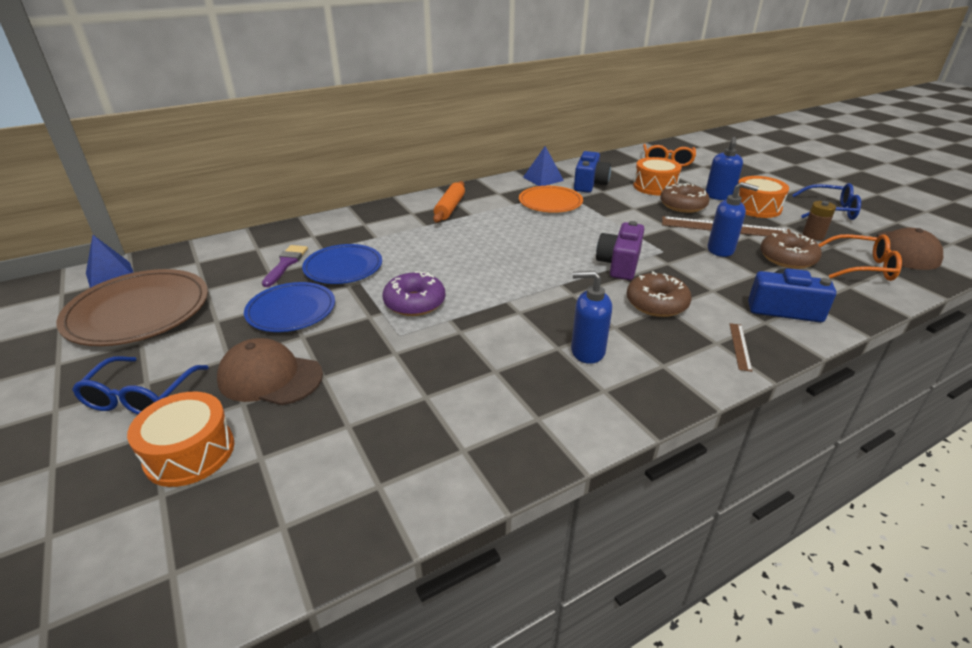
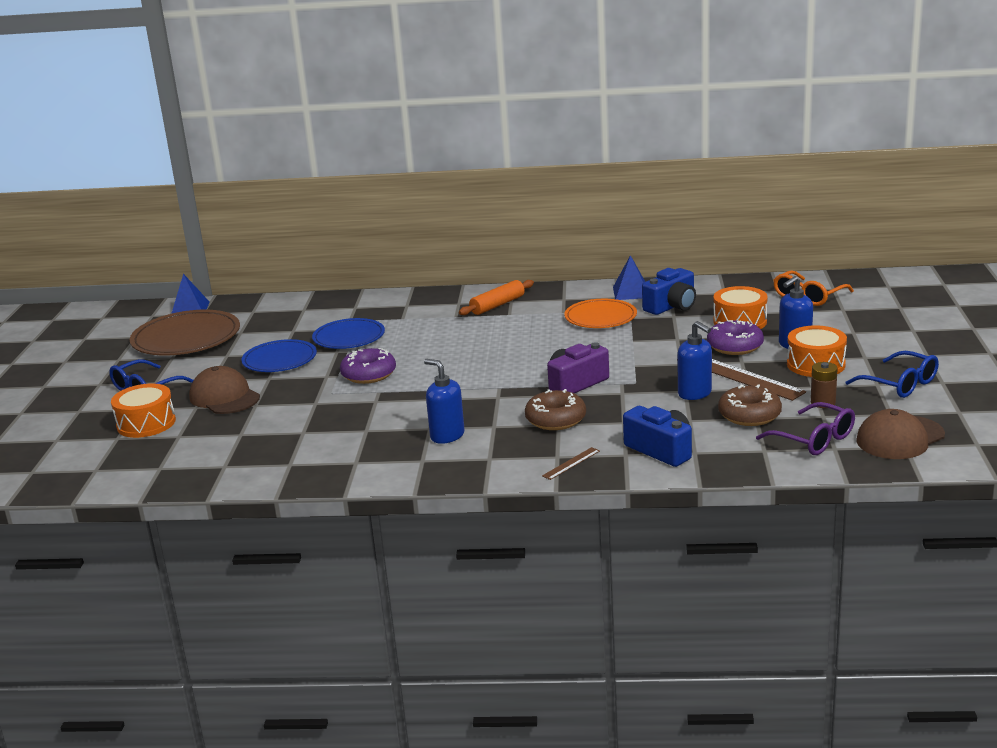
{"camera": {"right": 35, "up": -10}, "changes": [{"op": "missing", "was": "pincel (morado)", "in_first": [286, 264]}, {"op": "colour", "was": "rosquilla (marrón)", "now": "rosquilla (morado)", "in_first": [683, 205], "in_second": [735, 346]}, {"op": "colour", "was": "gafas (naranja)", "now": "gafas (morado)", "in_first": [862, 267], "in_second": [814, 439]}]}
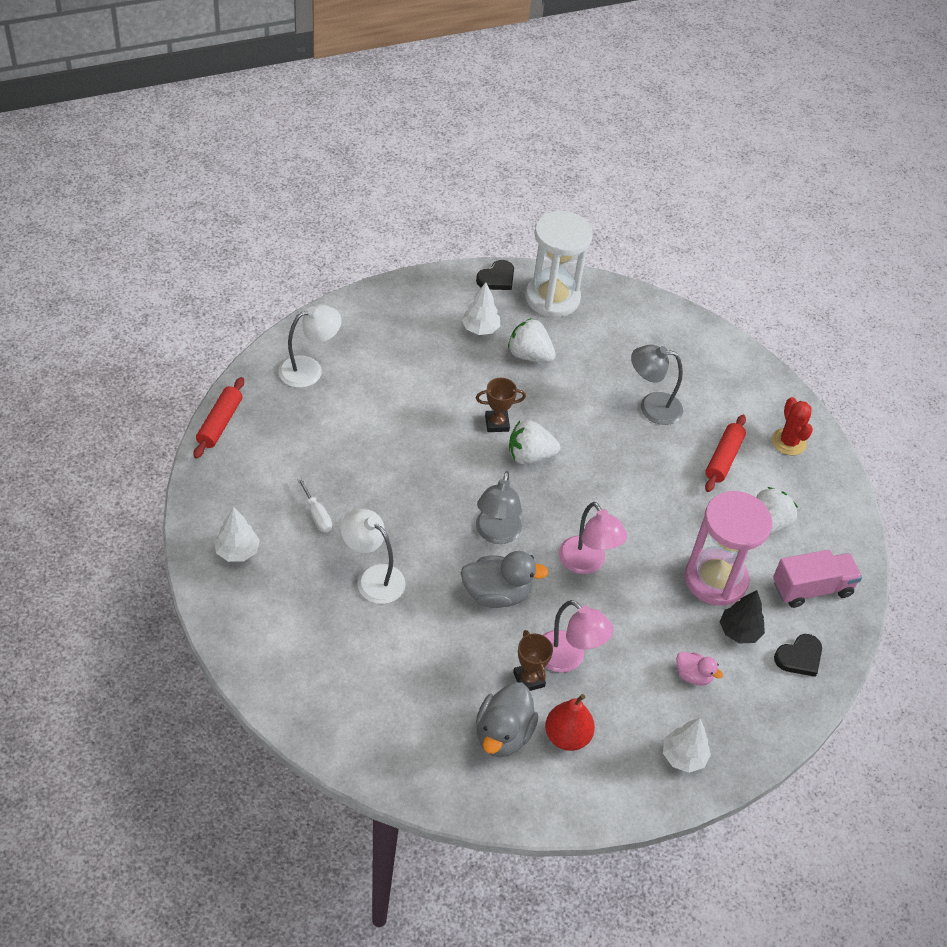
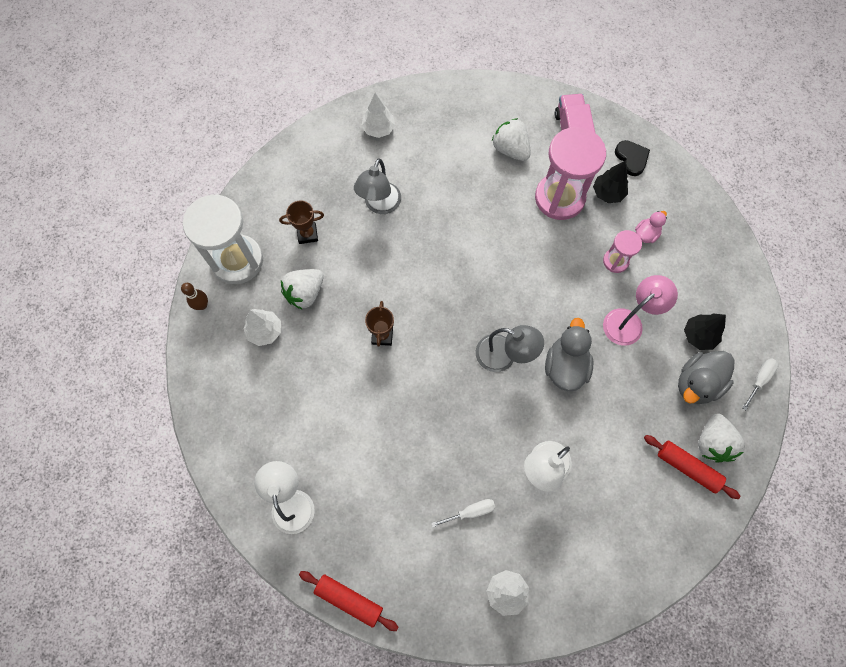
{"camera": {"right": -75, "up": 20}, "changes": [{"op": "exchanged", "was": "corazón (negro)", "now": "bolo (marrón)", "in_first": [497, 278], "in_second": [202, 305]}, {"op": "spun", "was": "pato (gris)", "in_first": [503, 734], "in_second": [697, 383], "clockwise": 105}, {"op": "relocated", "was": "fresa (blanco)", "in_first": [530, 456], "in_second": [712, 442]}, {"op": "relocated", "was": "trofeo (marrón)", "in_first": [529, 679], "in_second": [307, 234]}, {"op": "exchanged", "was": "pera (rojo)", "now": "árbol (negro)", "in_first": [567, 736], "in_second": [698, 336]}, {"op": "missing", "was": "lámpara (rosa)", "in_first": [587, 563]}, {"op": "relocated", "was": "árbol (blanco)", "in_first": [683, 756], "in_second": [379, 129]}, {"op": "relocated", "was": "rodillo (rojo)", "in_first": [723, 458], "in_second": [687, 467]}, {"op": "missing", "was": "cactus (rojo)", "in_first": [788, 442]}, {"op": "appeared", "now": "reloj de arena (rosa)", "in_second": [615, 261]}, {"op": "appeared", "now": "destornillador (blanco)", "in_second": [759, 380]}]}
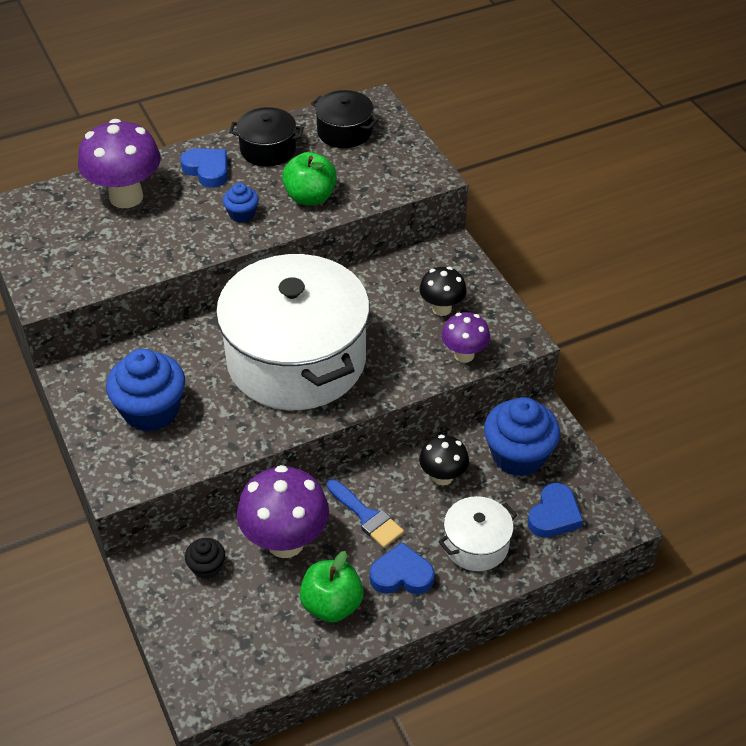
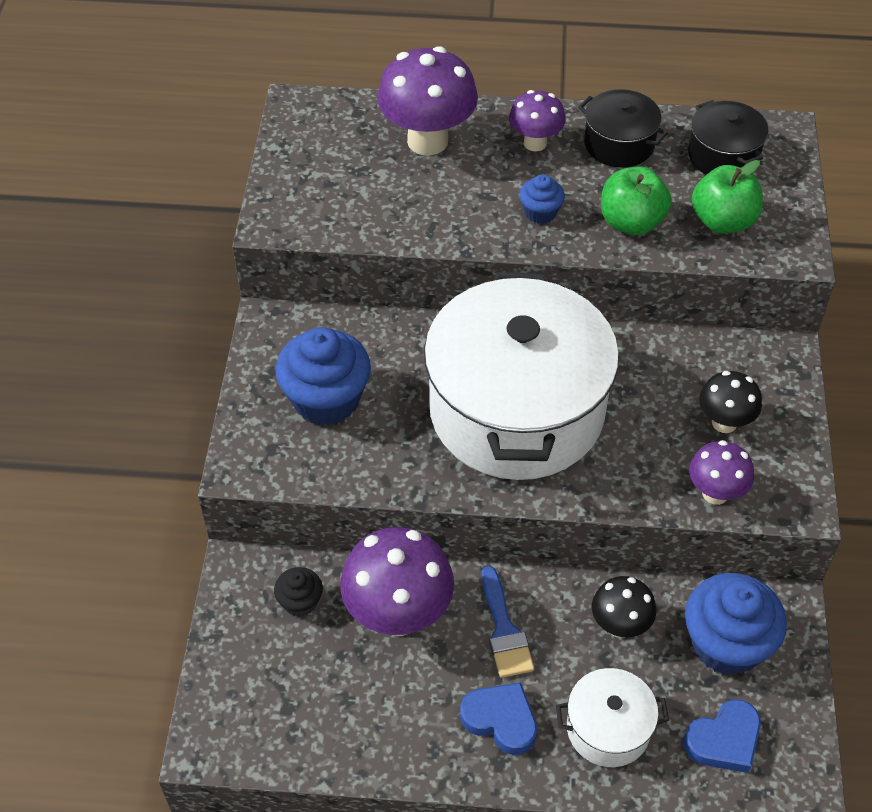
{"camera": {"right": 30, "up": 5}, "changes": [{"op": "exchanged", "was": "corazón (azul)", "now": "seta (morado)", "in_first": [207, 170], "in_second": [535, 143]}, {"op": "relocated", "was": "manzana (verde)", "in_first": [332, 605], "in_second": [722, 221]}]}
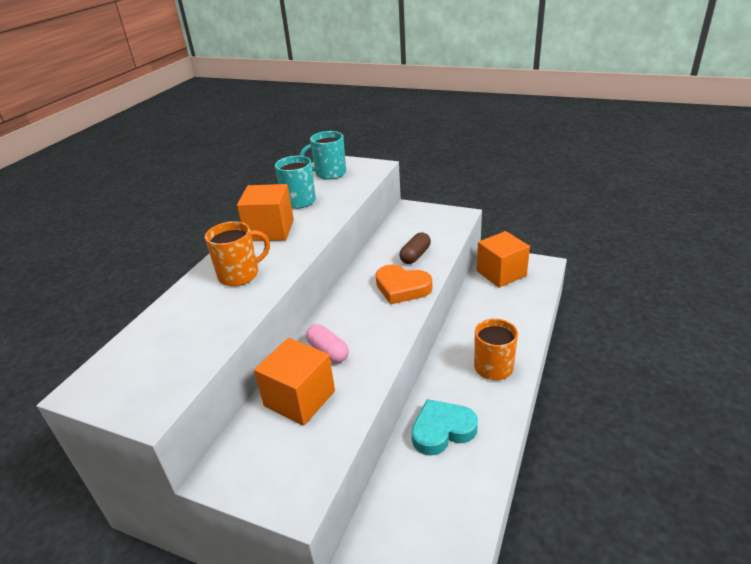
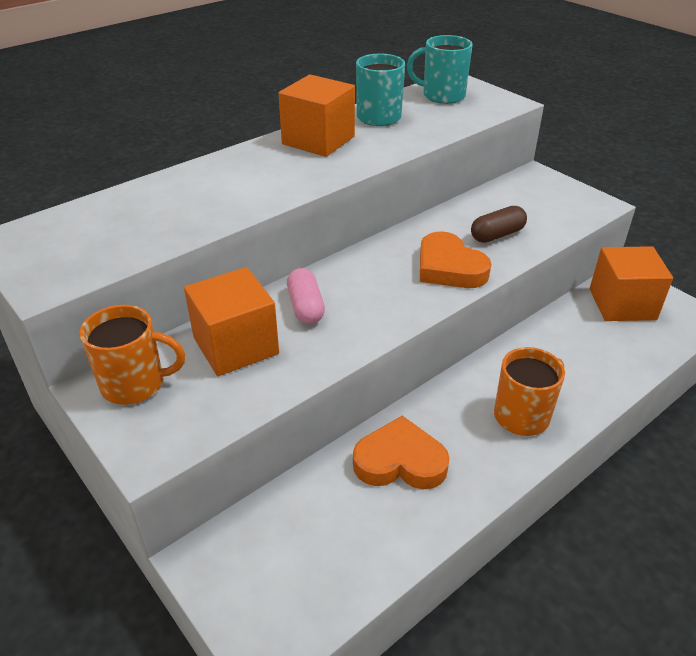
{"camera": {"right": 25, "up": 5}, "changes": [{"op": "relocated", "was": "taza (naranja)", "in_first": [240, 275], "in_second": [135, 384]}, {"op": "colour", "was": "corazón (turquesa)", "now": "corazón (naranja)", "in_first": [442, 430], "in_second": [400, 461]}]}
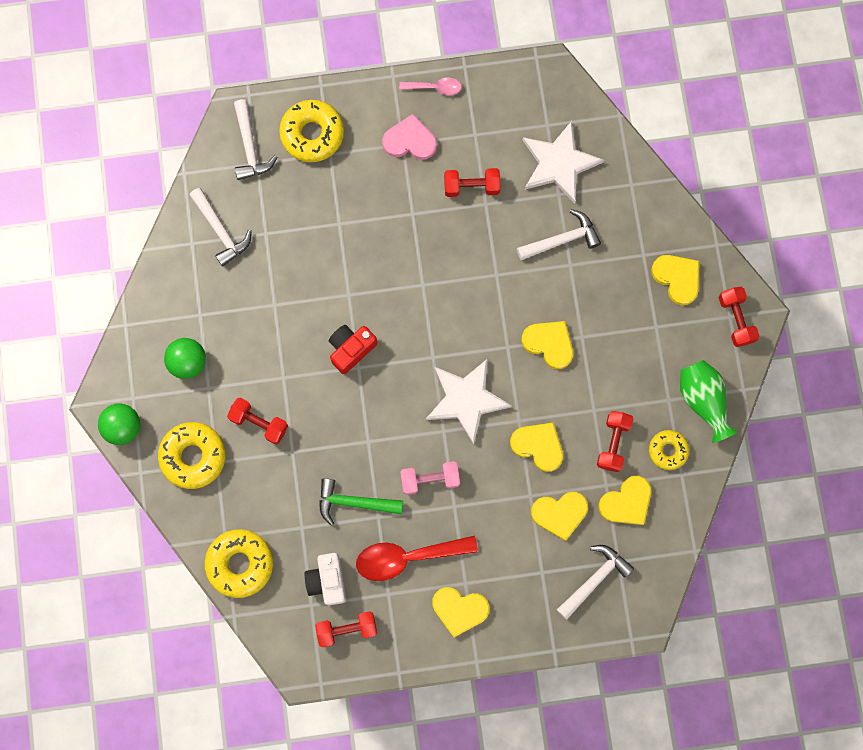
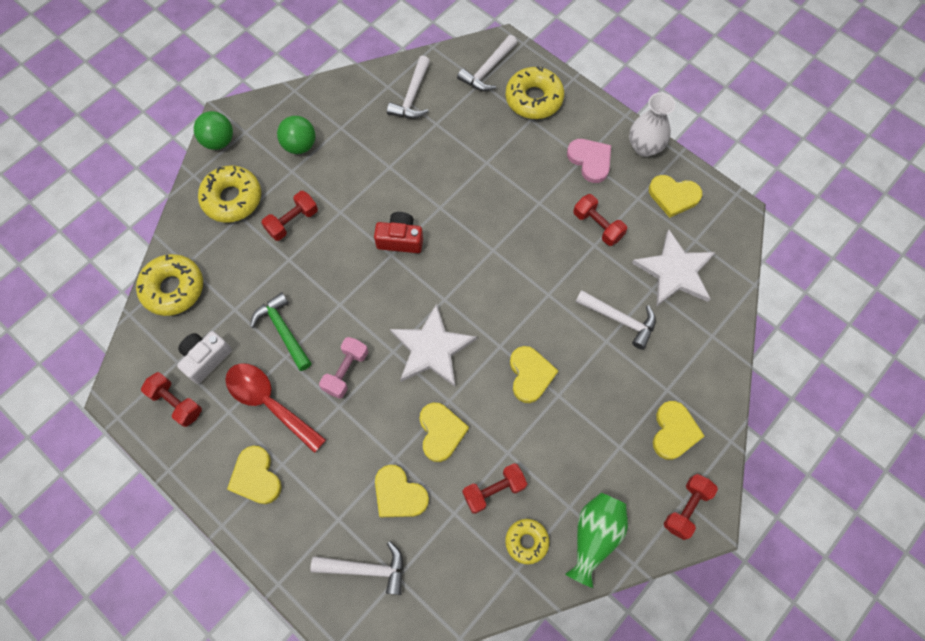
{"camera": {"right": 50, "up": -10}, "changes": [{"op": "spun", "was": "mancuerna (rojo)", "in_first": [259, 423], "in_second": [292, 221], "clockwise": 60}, {"op": "exchanged", "was": "cuchara (rosa)", "now": "florero (blanco)", "in_first": [435, 88], "in_second": [644, 147]}, {"op": "spun", "was": "mancuerna (rosa)", "in_first": [430, 479], "in_second": [346, 371], "clockwise": 75}, {"op": "relocated", "was": "corazón (amarillo)", "in_first": [626, 502], "in_second": [673, 196]}]}
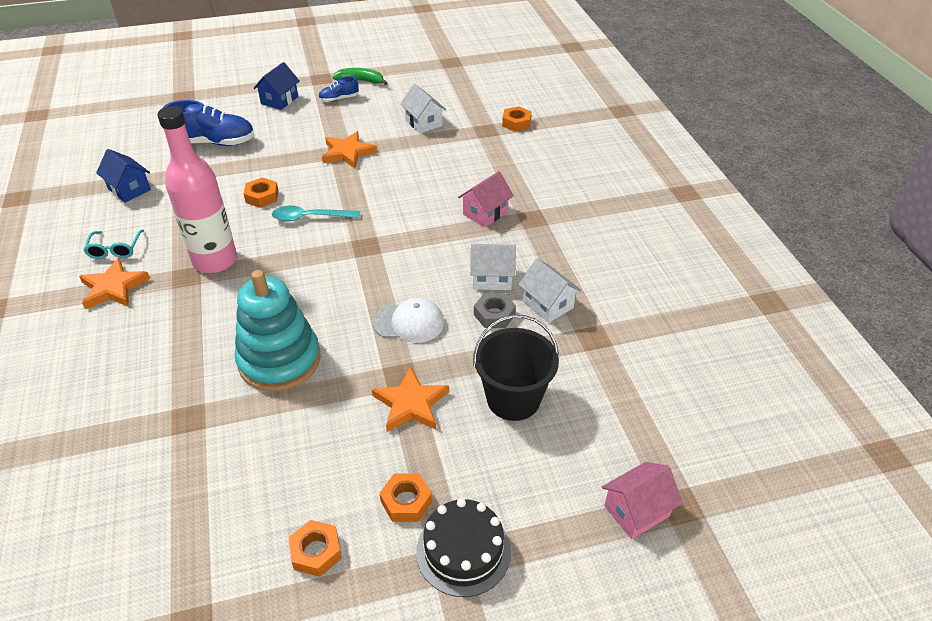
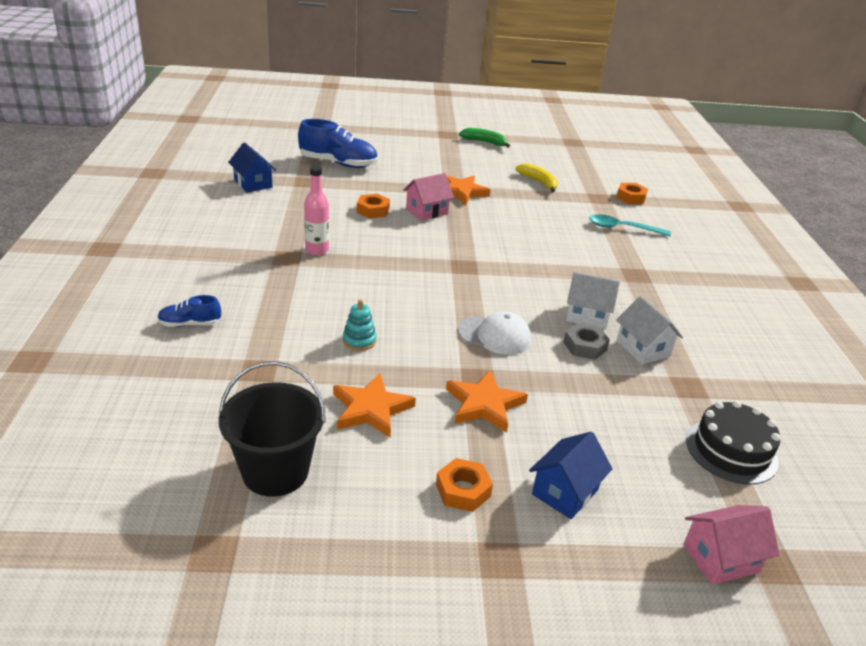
{"camera": {"right": 10, "up": -10}, "changes": [{"op": "relocated", "was": "estrella (naranja)", "in_first": [113, 288], "in_second": [371, 409]}, {"op": "missing", "was": "gafas (turquesa)", "in_first": [115, 249]}, {"op": "size", "was": "botella (rosa)", "in_first": [215, 261], "in_second": [317, 250], "ratio": 0.54}, {"op": "size", "was": "juguete apilable (turquesa)", "in_first": [279, 360], "in_second": [359, 341], "ratio": 0.4}, {"op": "relocated", "was": "casa (azul)", "in_first": [279, 100], "in_second": [565, 492]}, {"op": "relocated", "was": "cuchara (turquesa)", "in_first": [309, 217], "in_second": [622, 228]}, {"op": "missing", "was": "tuerca (naranja)", "in_first": [316, 552]}, {"op": "relocated", "was": "zapato (azul)", "in_first": [339, 99], "in_second": [190, 324]}, {"op": "exchanged", "was": "casa (blanco)", "now": "plátano (amarillo)", "in_first": [423, 123], "in_second": [539, 182]}, {"op": "relocated", "was": "tarta (negro)", "in_first": [463, 551], "in_second": [731, 450]}, {"op": "relocated", "was": "casa (rosa)", "in_first": [485, 213], "in_second": [427, 211]}, {"op": "relocated", "was": "balde (negro)", "in_first": [513, 399], "in_second": [275, 471]}]}
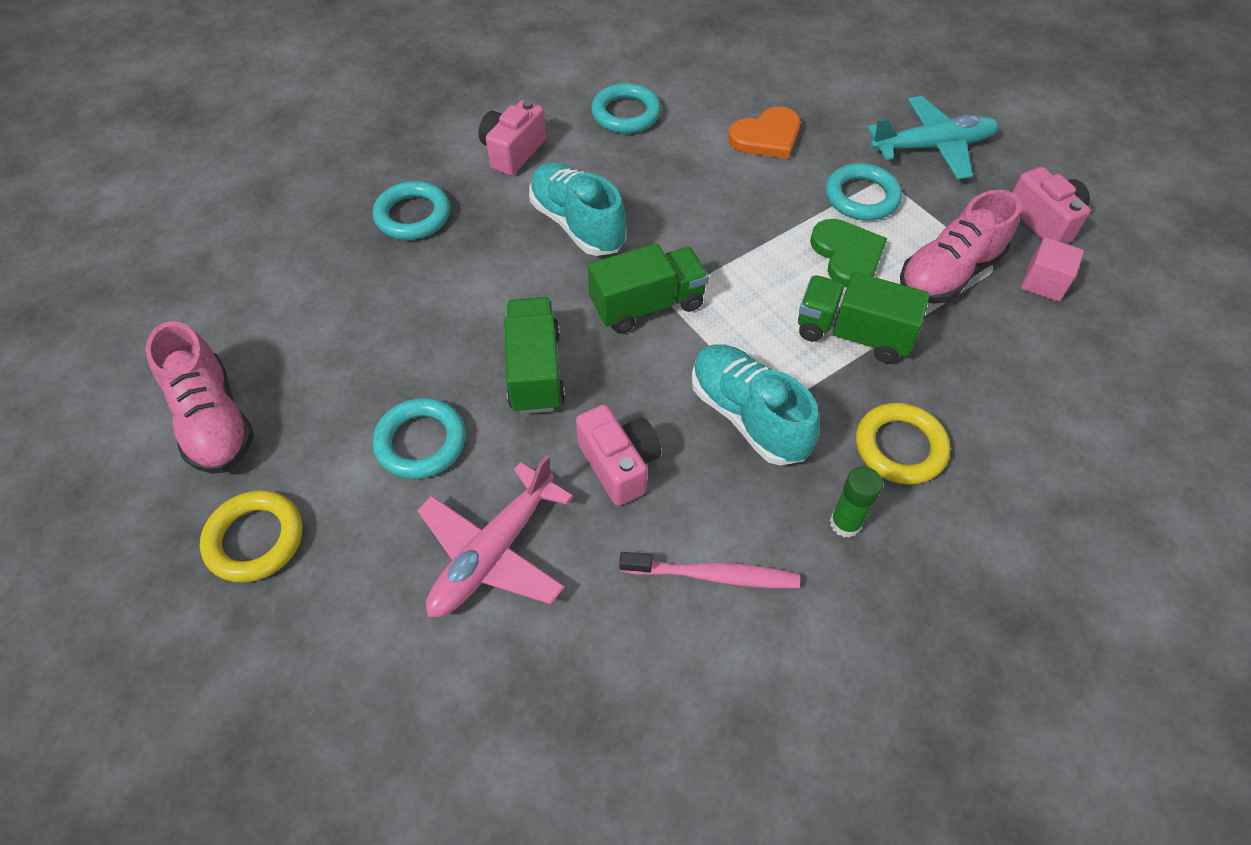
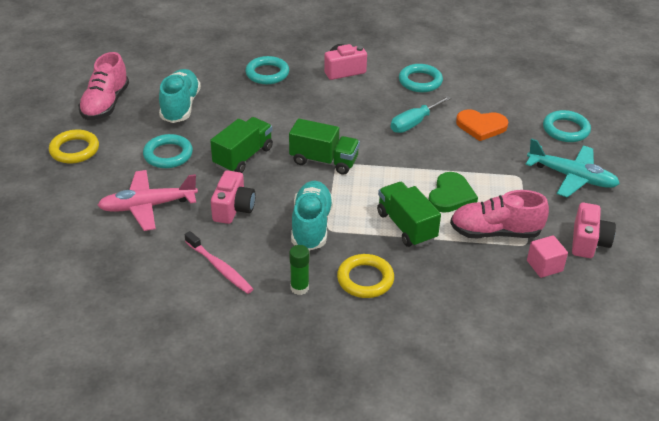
{"camera": {"right": 40, "up": -15}, "changes": [{"op": "relocated", "was": "zapato (turquesa)", "in_first": [577, 224], "in_second": [180, 106]}, {"op": "relocated", "was": "anillo (turquesa)", "in_first": [861, 197], "in_second": [565, 129]}, {"op": "appeared", "now": "destornillador (turquesa)", "in_second": [414, 123]}]}
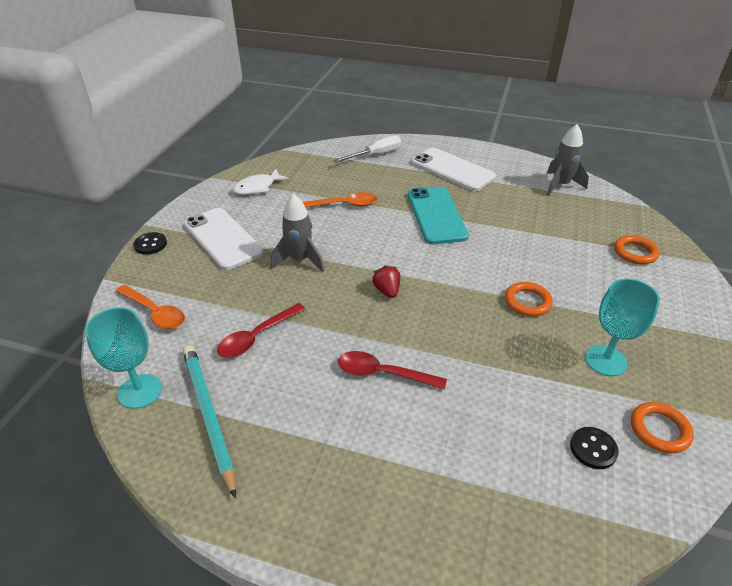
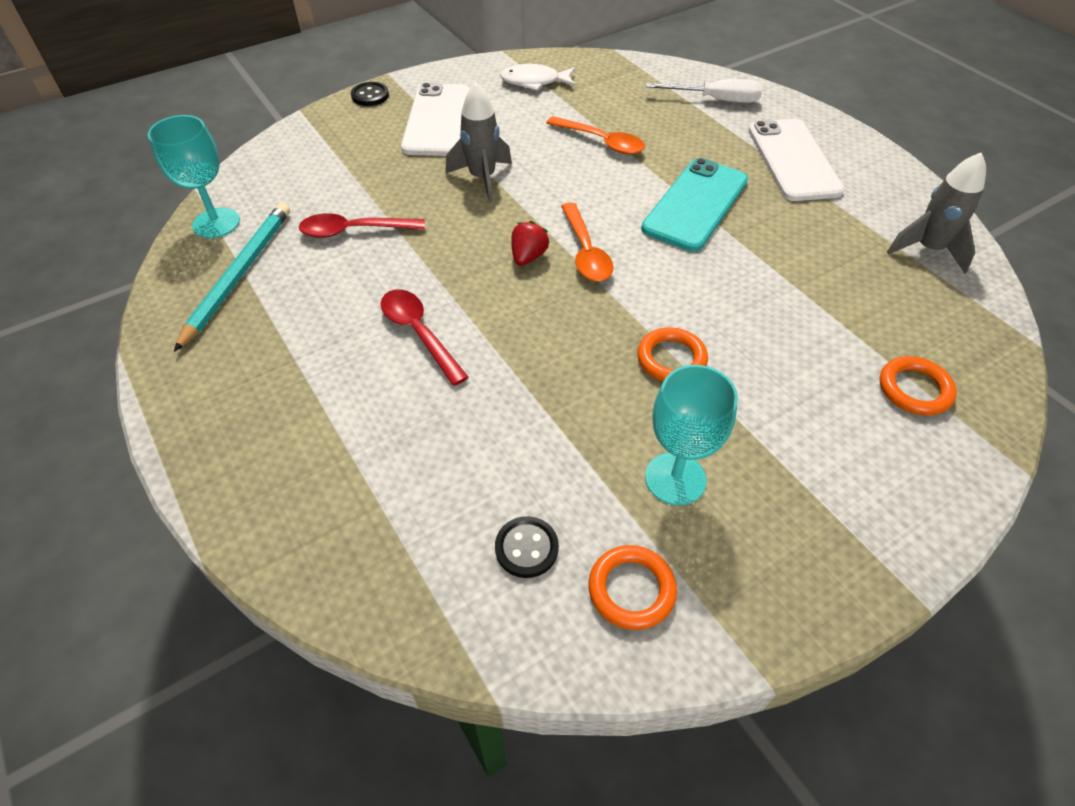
{"camera": {"right": 40, "up": 10}, "changes": [{"op": "relocated", "was": "cuchara (naranja)", "in_first": [155, 312], "in_second": [585, 252]}]}
